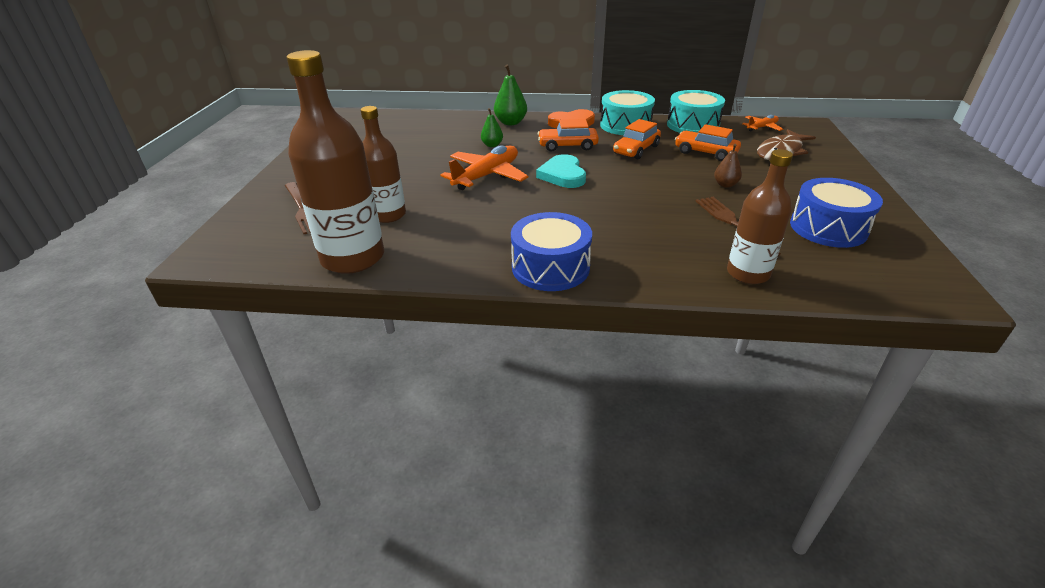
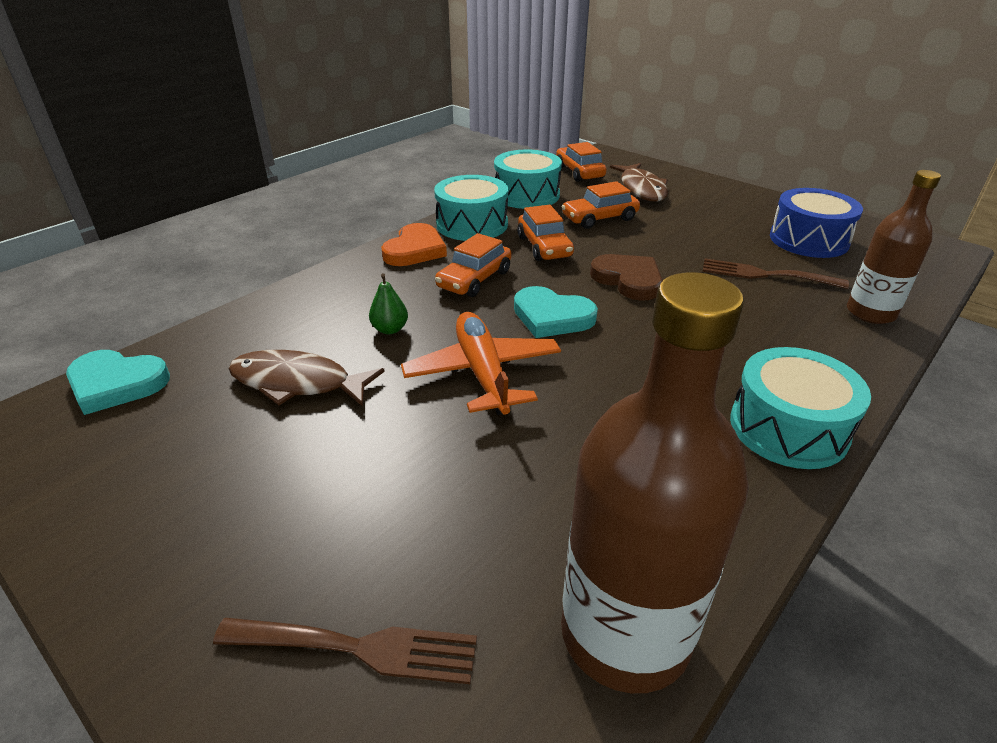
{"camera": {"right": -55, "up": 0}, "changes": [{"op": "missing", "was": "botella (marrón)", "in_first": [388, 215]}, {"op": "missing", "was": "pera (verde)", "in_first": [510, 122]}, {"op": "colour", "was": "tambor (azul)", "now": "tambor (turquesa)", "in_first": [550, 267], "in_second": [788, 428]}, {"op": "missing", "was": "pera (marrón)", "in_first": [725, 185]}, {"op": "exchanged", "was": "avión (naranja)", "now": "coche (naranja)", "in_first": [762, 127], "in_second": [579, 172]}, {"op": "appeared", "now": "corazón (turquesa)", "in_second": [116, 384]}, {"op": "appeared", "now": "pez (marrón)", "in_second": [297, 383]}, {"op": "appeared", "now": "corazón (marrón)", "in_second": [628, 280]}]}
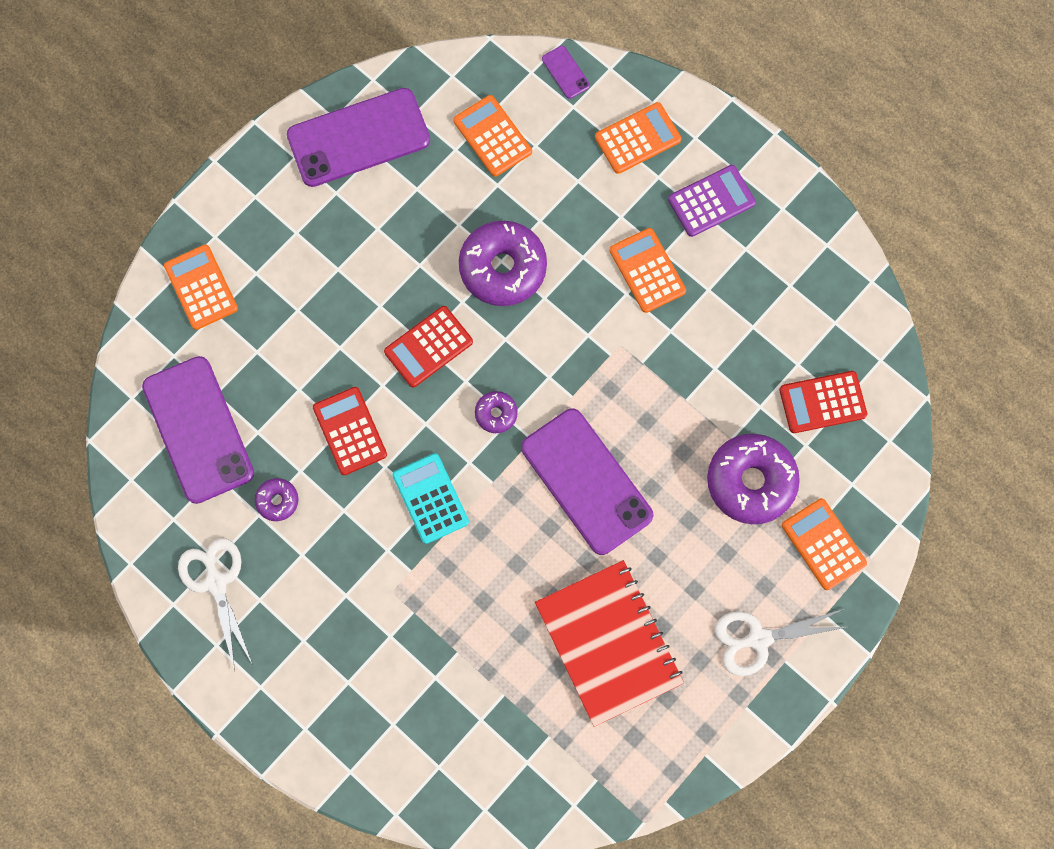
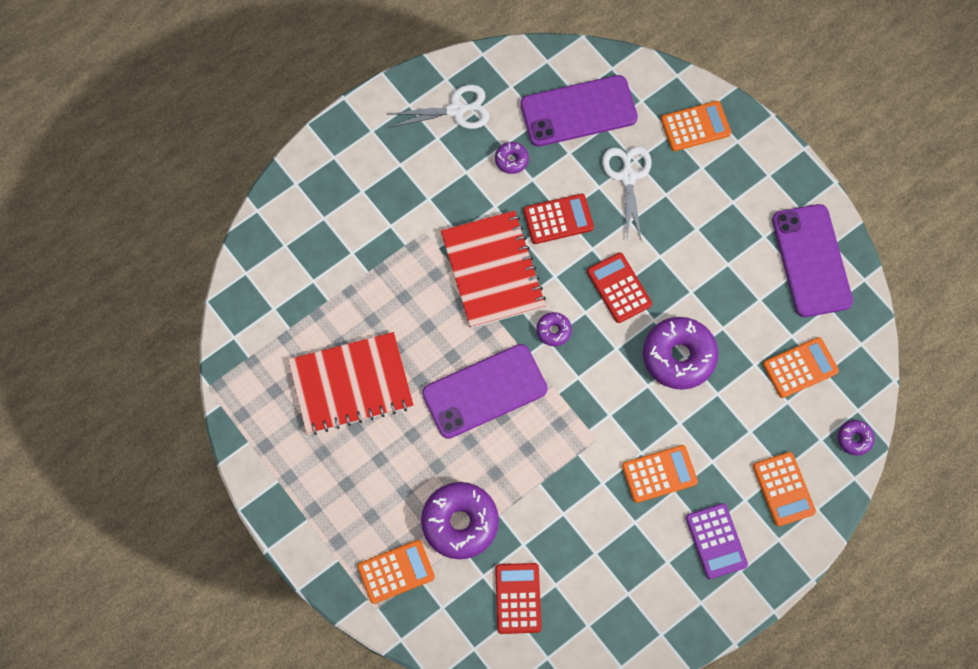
{"camera": {"right": 100, "up": -5}, "changes": [{"op": "exchanged", "was": "calculadora (turquesa)", "now": "cuaderno (rojo)", "in_first": [430, 498], "in_second": [492, 270]}, {"op": "exchanged", "was": "móvil (morado)", "now": "rosquilla (morado)", "in_first": [565, 72], "in_second": [854, 439]}, {"op": "relocated", "was": "tijeras (blanco)", "in_first": [759, 639], "in_second": [627, 177]}]}
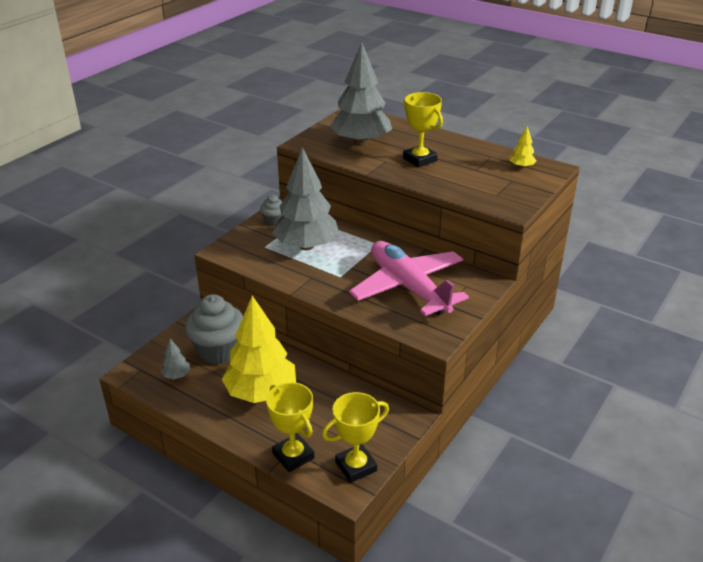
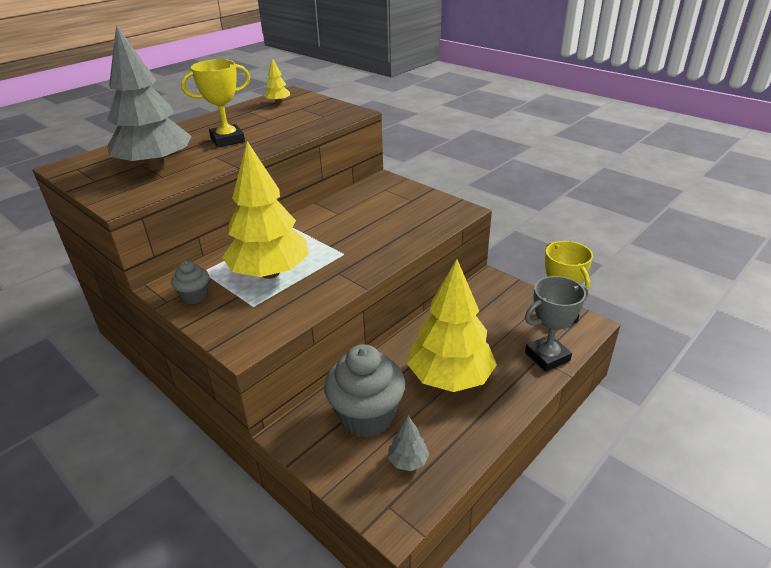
{"camera": {"right": -80, "up": 0}, "changes": [{"op": "colour", "was": "trofeo (amarillo)", "now": "trofeo (gris)", "in_first": [293, 456], "in_second": [547, 357]}, {"op": "colour", "was": "árbol (gris)", "now": "árbol (amarillo)", "in_first": [306, 246], "in_second": [270, 273]}, {"op": "missing", "was": "avión (rosa)", "in_first": [408, 287]}]}
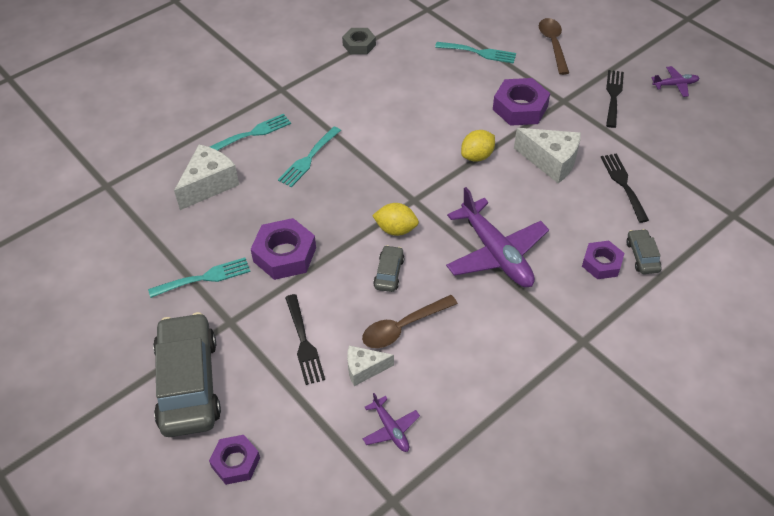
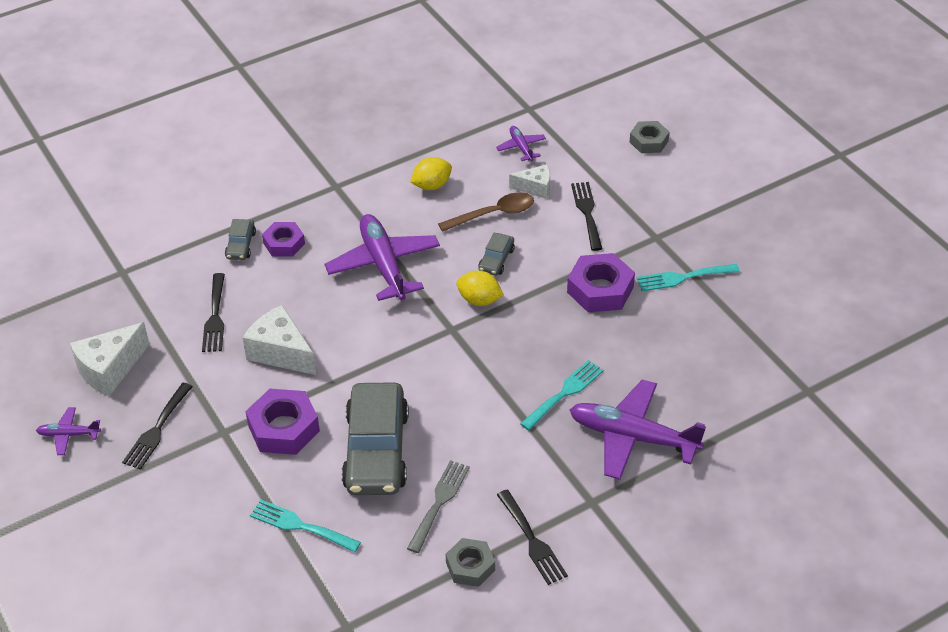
{"camera": {"right": -170, "up": -5}, "changes": [{"op": "relocated", "was": "coche (gris)", "in_first": [189, 383], "in_second": [376, 450]}, {"op": "relocated", "was": "queso (blanco)", "in_first": [209, 185], "in_second": [109, 369]}, {"op": "colour", "was": "tuerca (morado)", "now": "tuerca (gris)", "in_first": [235, 462], "in_second": [649, 141]}, {"op": "exchanged", "was": "tenedor (turquesa)", "now": "avión (morado)", "in_first": [253, 133], "in_second": [632, 437]}, {"op": "relocated", "was": "limón (amarillo)", "in_first": [477, 156], "in_second": [431, 185]}, {"op": "missing", "was": "cuchara (marrón)", "in_first": [553, 44]}, {"op": "appeared", "now": "tenedor (gris)", "in_second": [439, 502]}, {"op": "appeared", "now": "tenedor (negro)", "in_second": [532, 540]}]}
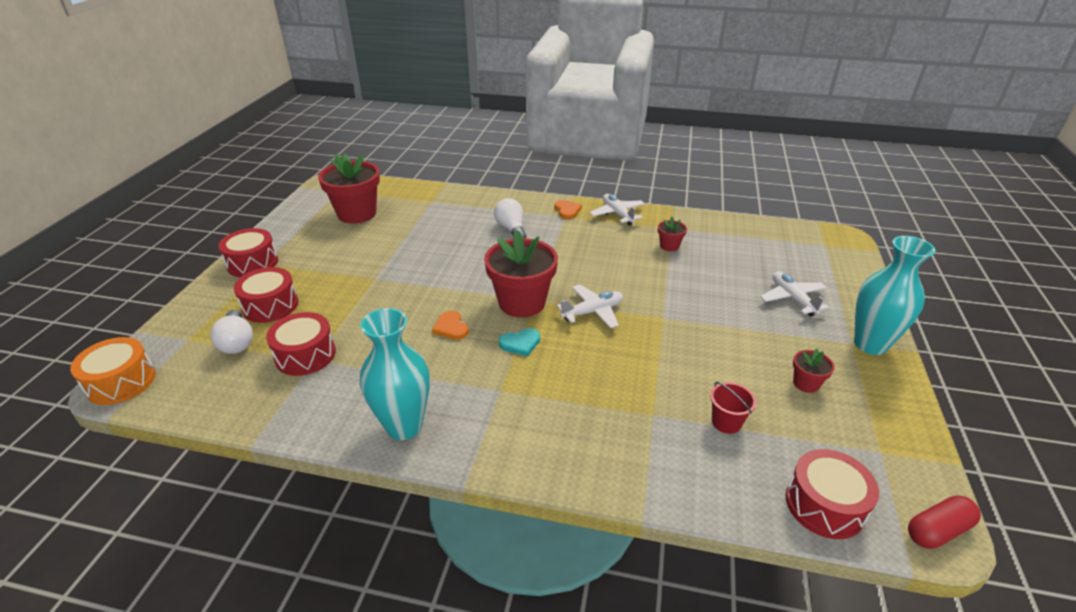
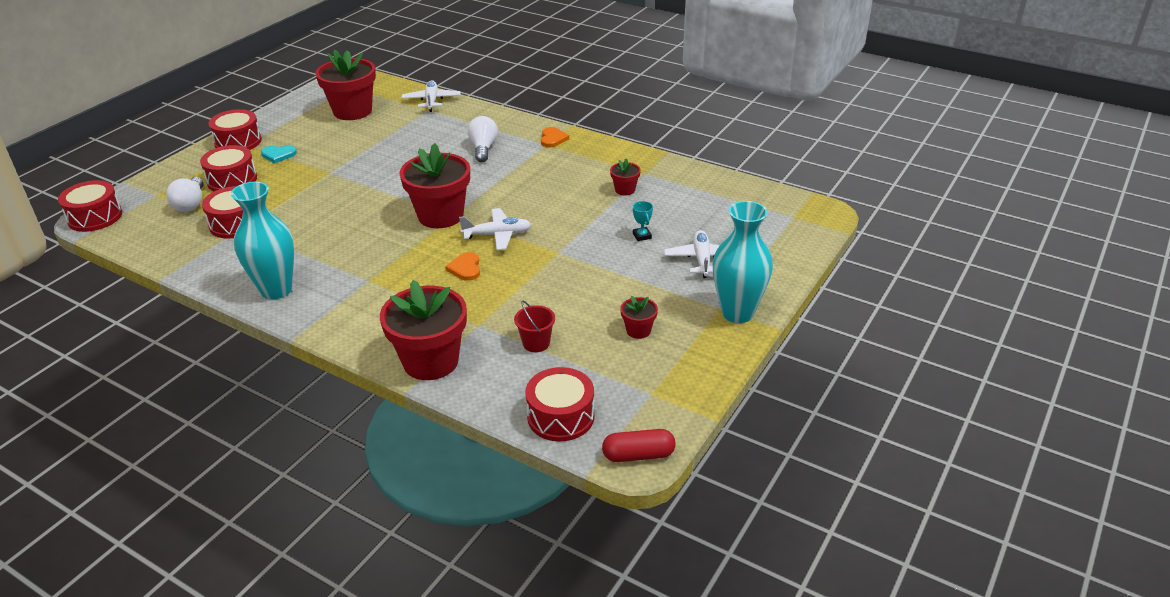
{"camera": {"right": 20, "up": 0}, "changes": [{"op": "colour", "was": "tambor (naranja)", "now": "tambor (rojo)", "in_first": [121, 382], "in_second": [95, 217]}, {"op": "relocated", "was": "corazón (naranja)", "in_first": [451, 327], "in_second": [465, 268]}, {"op": "relocated", "was": "corazón (turquesa)", "in_first": [520, 343], "in_second": [278, 155]}, {"op": "relocated", "was": "avión (blanco)", "in_first": [617, 214], "in_second": [431, 101]}, {"op": "appeared", "now": "maceta (rojo)", "in_second": [431, 361]}, {"op": "appeared", "now": "trofeo (turquesa)", "in_second": [642, 236]}]}
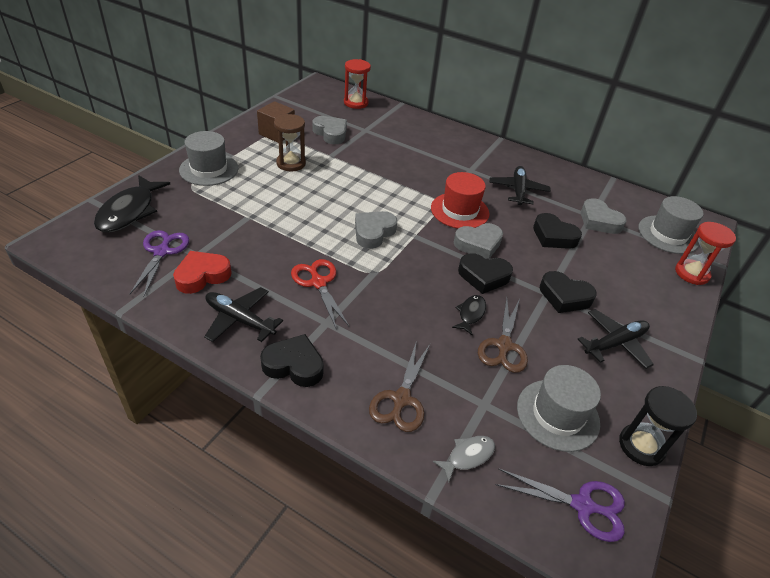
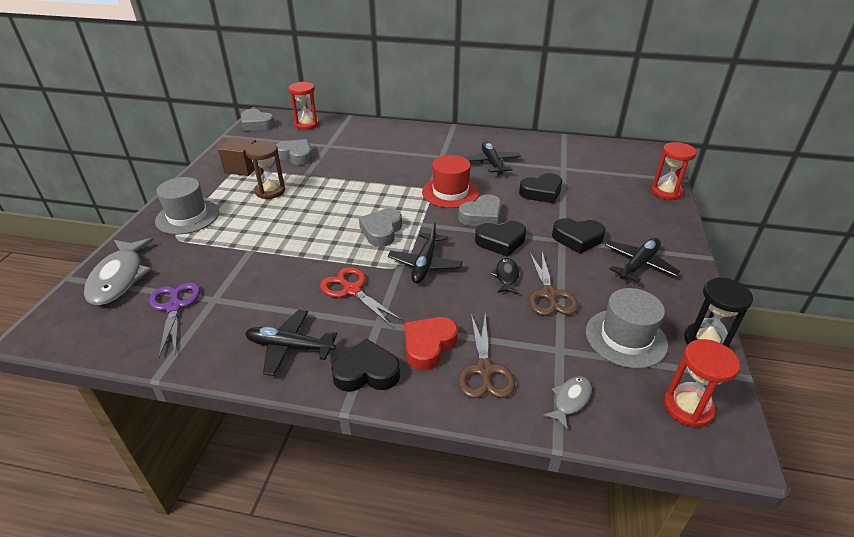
{"camera": {"right": -15, "up": -5}, "changes": [{"op": "colour", "was": "pez (negro)", "now": "pez (gris)", "in_first": [129, 211], "in_second": [119, 278]}, {"op": "relocated", "was": "corazón (rojo)", "in_first": [202, 276], "in_second": [428, 346]}, {"op": "exchanged", "was": "tijeras (morado)", "now": "reloj de arena (rojo)", "in_first": [582, 505], "in_second": [687, 407]}, {"op": "spun", "was": "corazón (negro)", "in_first": [553, 236], "in_second": [541, 192], "clockwise": -45}, {"op": "relocated", "was": "corazón (gris)", "in_first": [599, 221], "in_second": [257, 124]}, {"op": "missing", "was": "sombrero (gris)", "in_first": [668, 234]}, {"op": "appeared", "now": "avión (negro)", "in_second": [425, 264]}]}
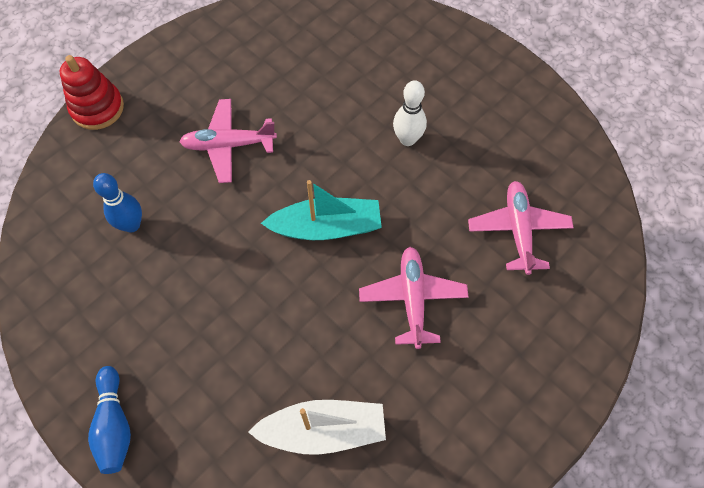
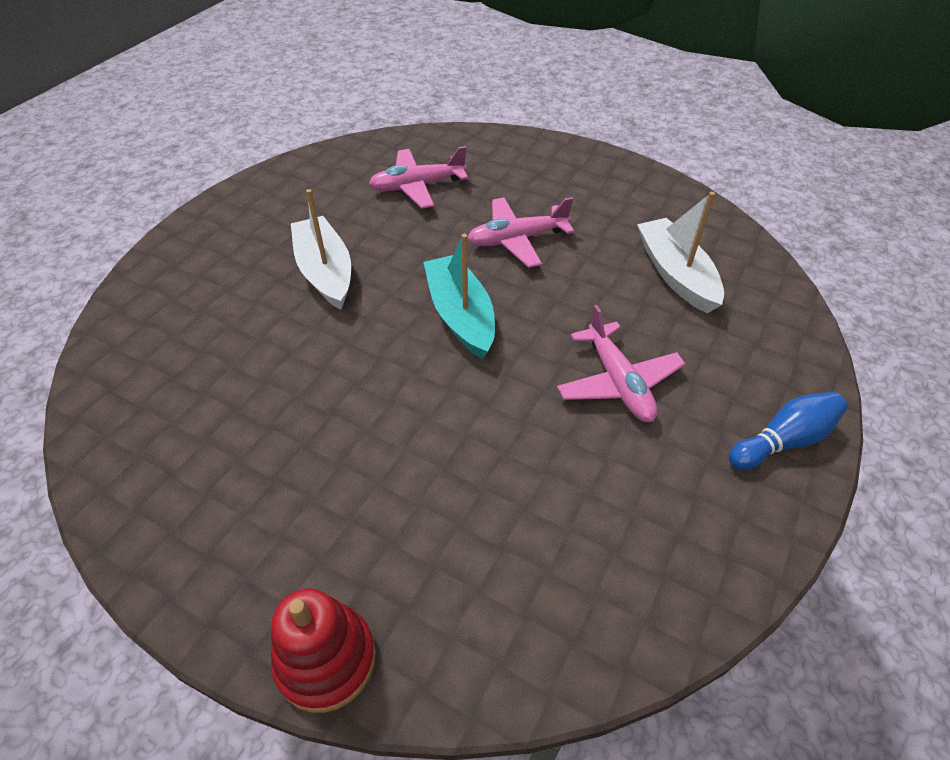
{"camera": {"right": -105, "up": -15}, "changes": [{"op": "missing", "was": "bolo (azul)", "in_first": [131, 225]}, {"op": "relocated", "was": "avión (rosa)", "in_first": [228, 145], "in_second": [618, 382]}, {"op": "exchanged", "was": "bolo (blanco)", "now": "barco (blanco)", "in_first": [407, 139], "in_second": [325, 272]}]}
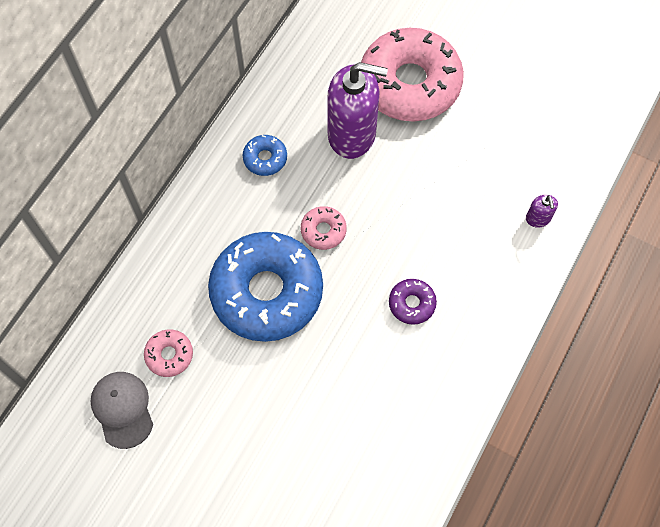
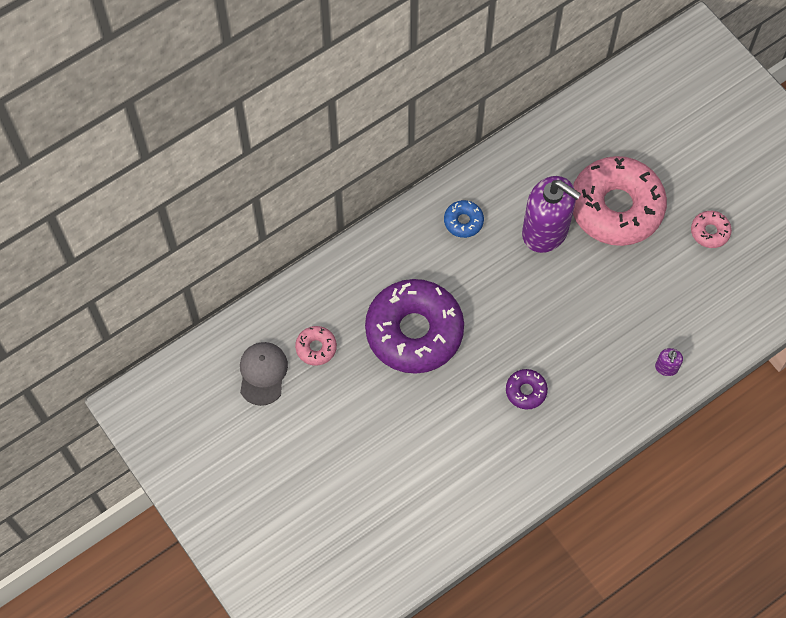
{"camera": {"right": 25, "up": 0}, "changes": [{"op": "colour", "was": "rosquilla (azul)", "now": "rosquilla (morado)", "in_first": [267, 292], "in_second": [414, 331]}, {"op": "relocated", "was": "rosquilla (rosa)", "in_first": [323, 231], "in_second": [710, 232]}]}
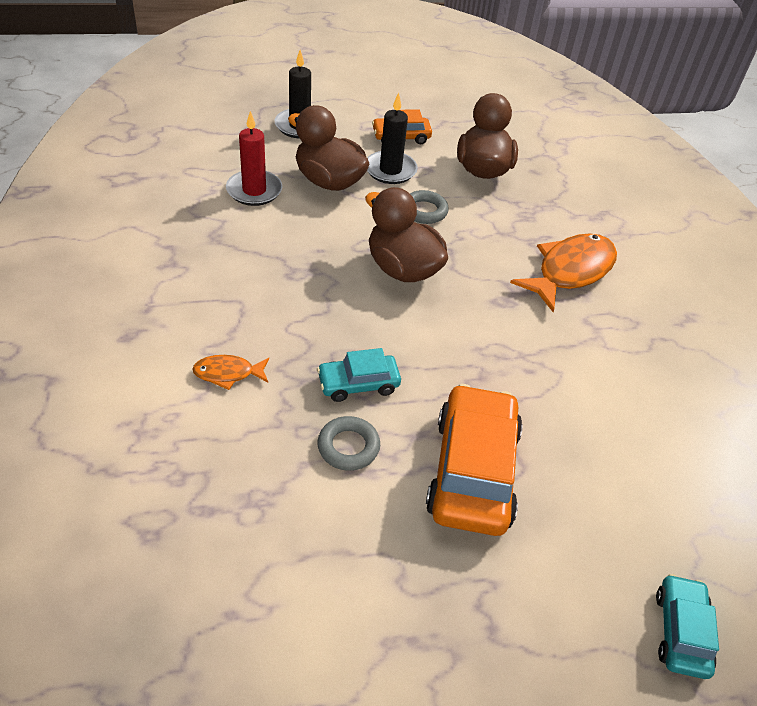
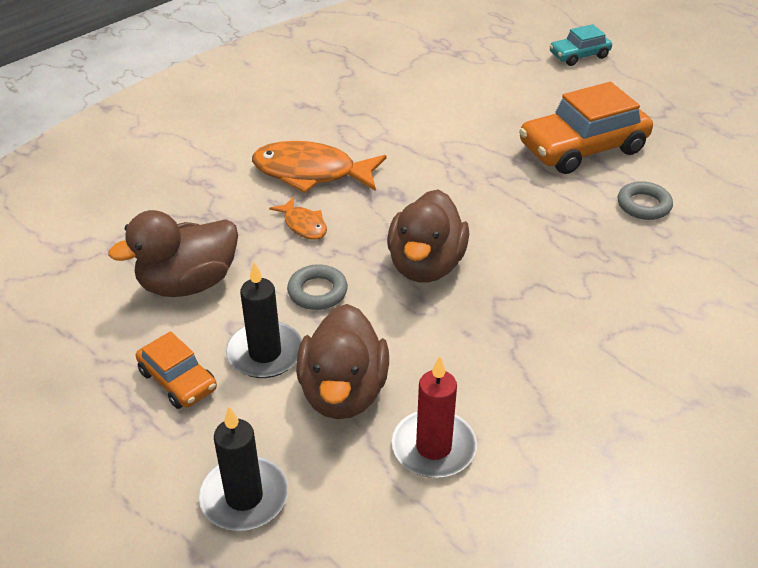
{"camera": {"right": -120, "up": -5}, "changes": [{"op": "relocated", "was": "pez (naranja)", "in_first": [228, 373], "in_second": [303, 225]}, {"op": "missing", "was": "coche (turquesa)", "in_first": [358, 384]}]}
